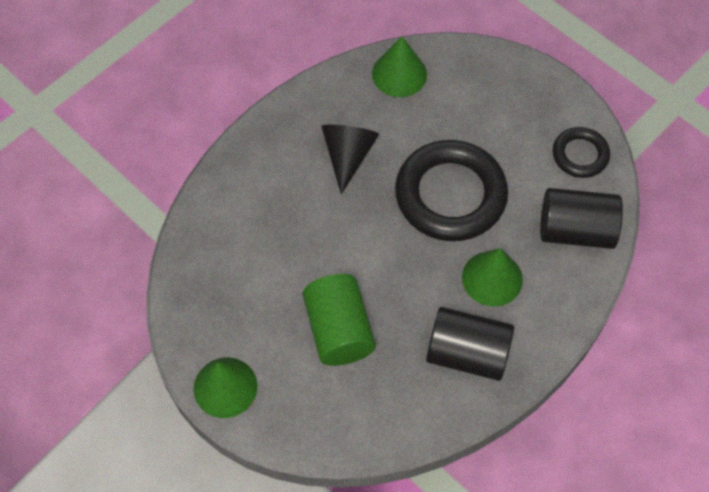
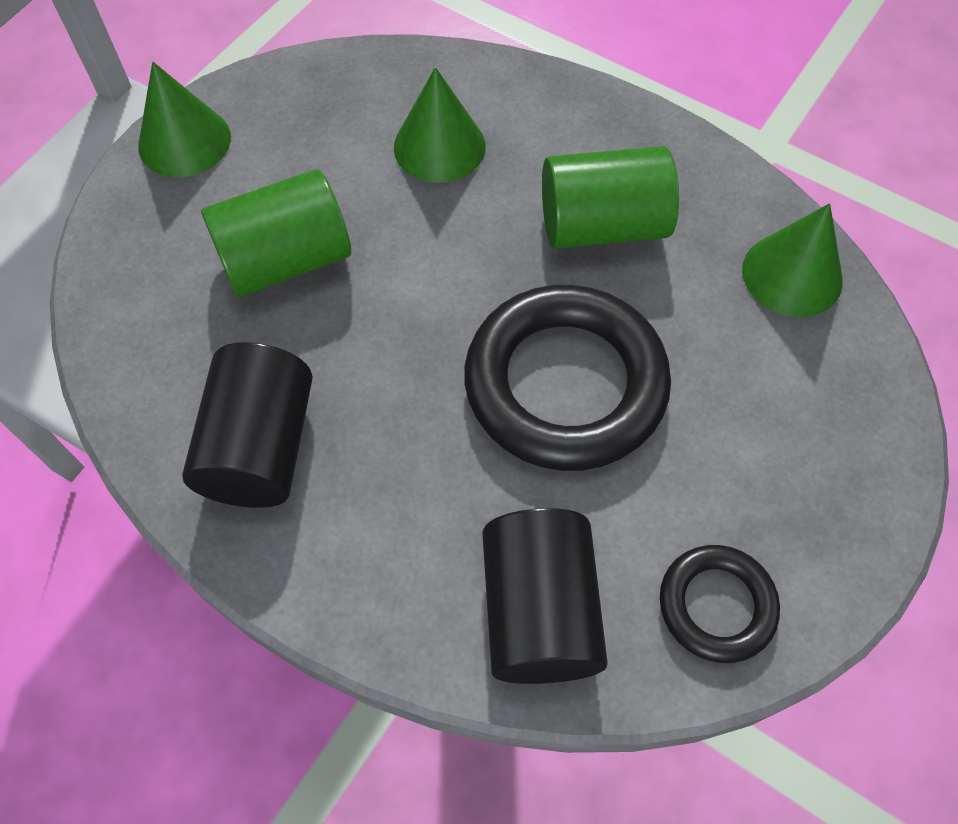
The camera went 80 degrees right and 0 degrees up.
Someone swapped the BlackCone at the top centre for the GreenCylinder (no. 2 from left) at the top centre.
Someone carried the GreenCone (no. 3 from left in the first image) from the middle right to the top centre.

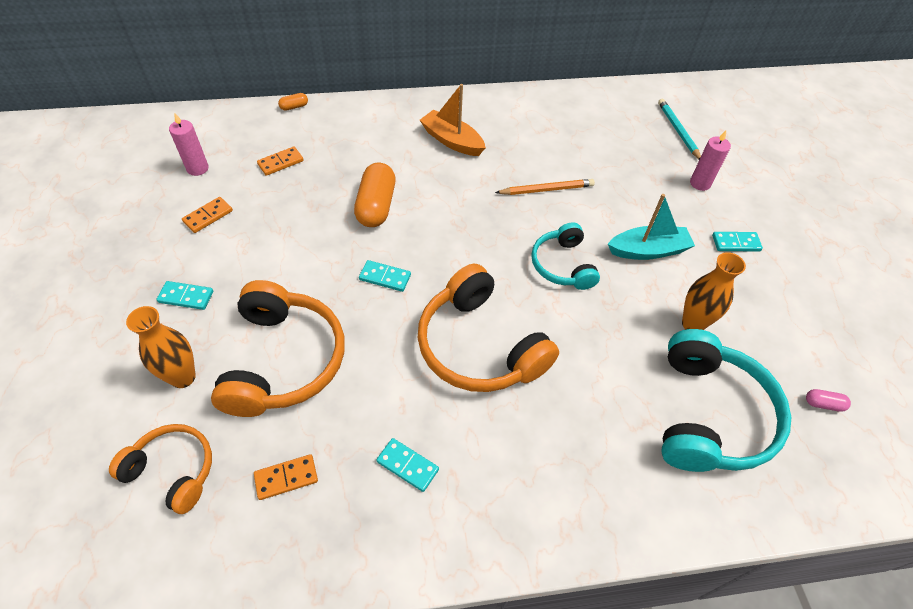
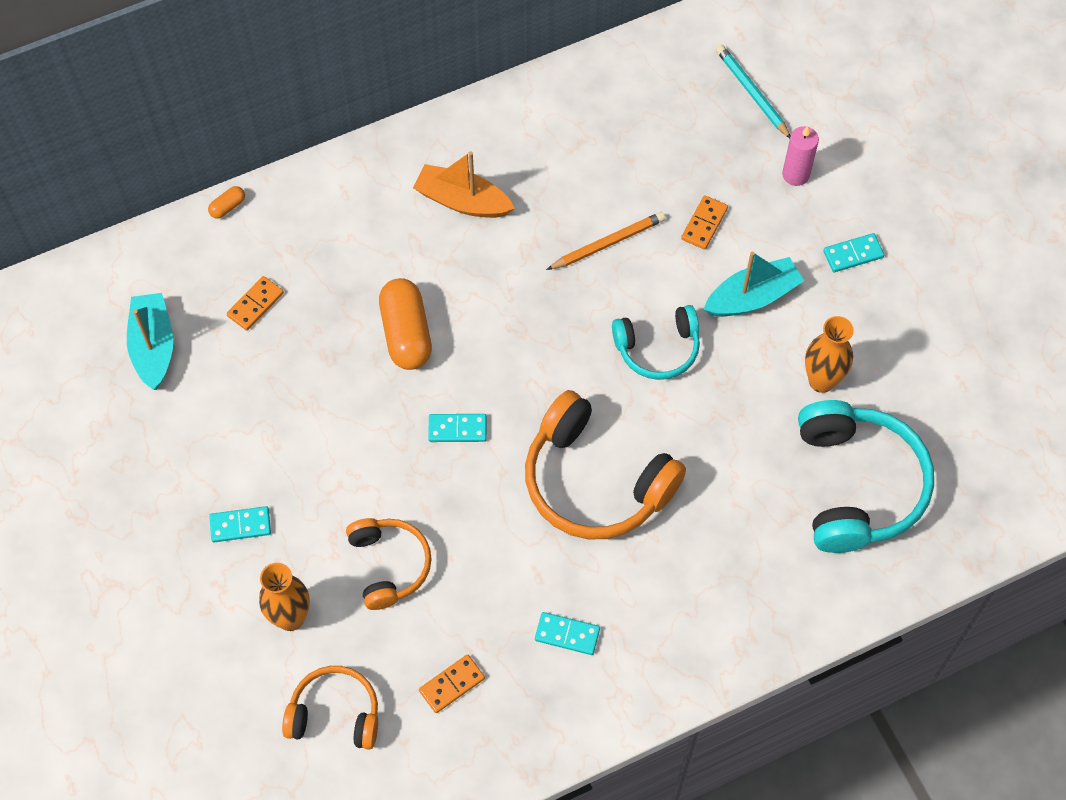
The camera went 15 degrees left and 10 degrees up.
Someone swapped the PinkCandle (no. 1 from left) at the top left for the TurquoiseBoat (no. 1 from left) at the middle left.
Someone carried the OrangeDomino (no. 1 from left in the first image) from the middle left to the top centre.
Someone scaled the OrangeHeadphones (no. 2 from left) at the middle left by 0.59.
Someone rotated the TurquoiseHeadphones (no. 1 from left) at the centre by 75 degrees counterclockwise.
Someone took away the PinkCapsule at the middle right.

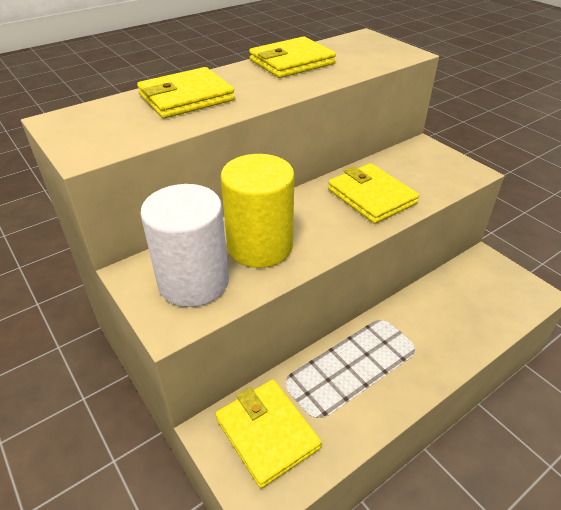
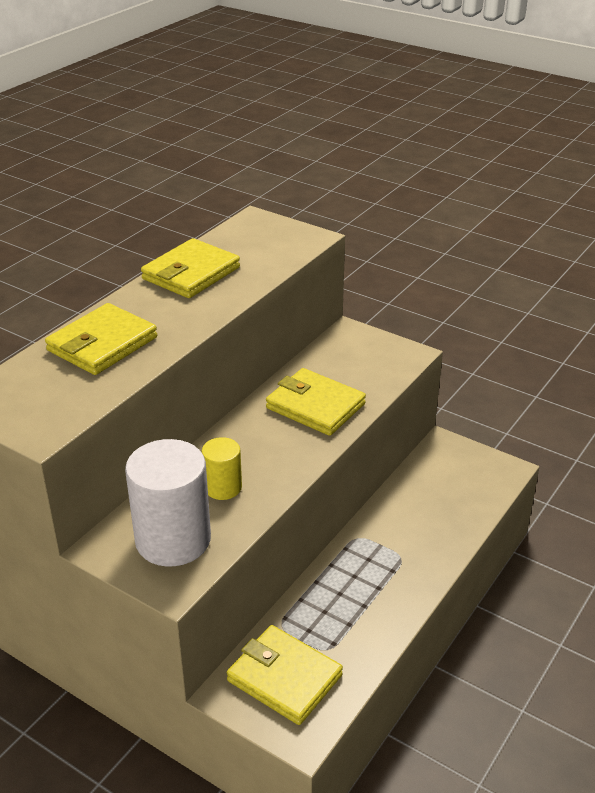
The camera went 20 degrees left and 5 degrees down.
Someone scaled the YellowCylinder at the centre by 0.53.

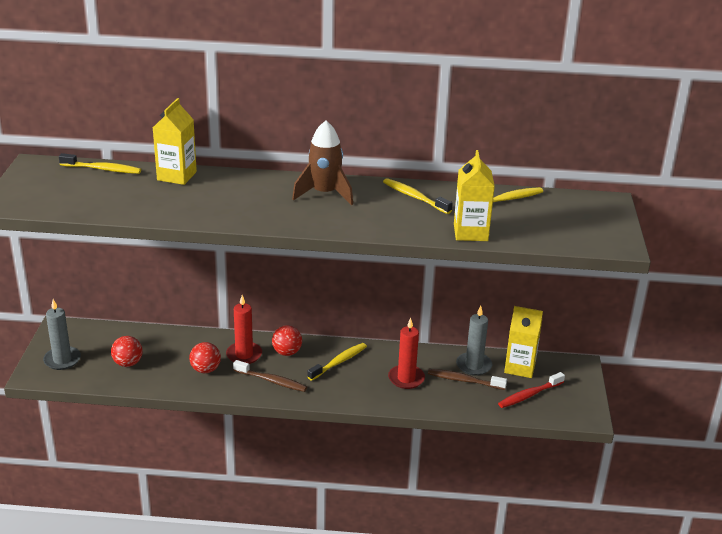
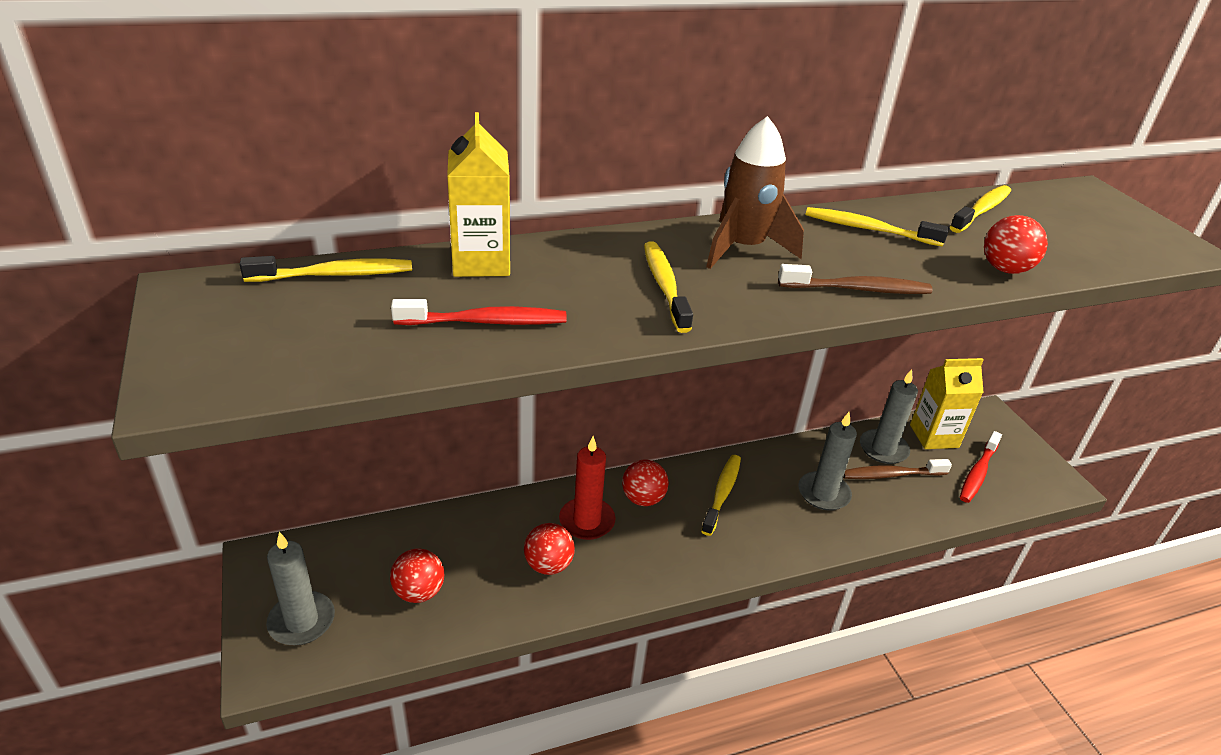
The camera went 25 degrees left and 5 degrees up.
Someone carried the BrownToothbrush (no. 1 from left) from the bottom centre to the middle right.
Someone repainted the RedCandle (no. 2 from left) at the centre, which became the GreyCandle (no. 2 from left) at the middle right.
Someone swapped the YellowCarton (no. 2 from left) at the centre for the RedBall (no. 4 from left) at the top right.
Someone put down the RedToothbrush (no. 1 from left) at the centre.
Someone put down the YellowToothbrush (no. 2 from left) at the centre.

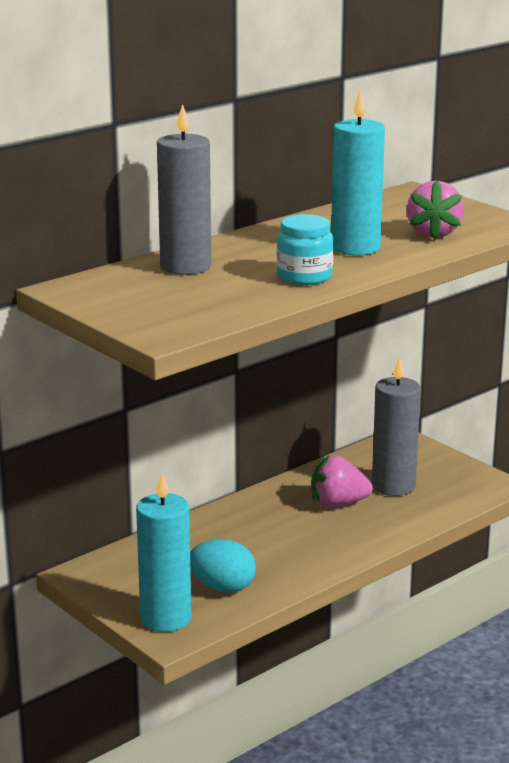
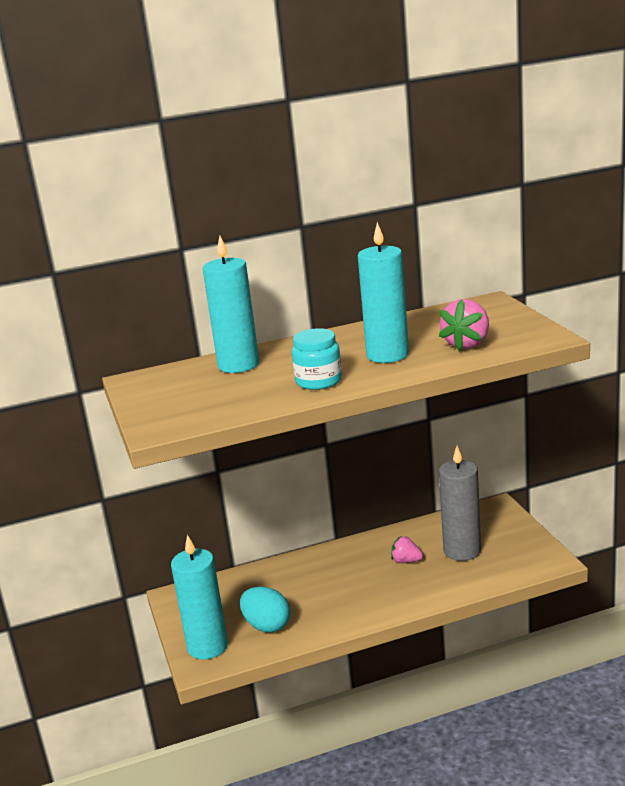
The camera went 25 degrees right and 0 degrees up.
Someone repainted the GreyCandle (no. 1 from left) at the top centre, which became the TurquoiseCandle (no. 2 from left) at the centre.
Someone scaled the PinkStrawberry (no. 1 from left) at the middle right by 0.62.

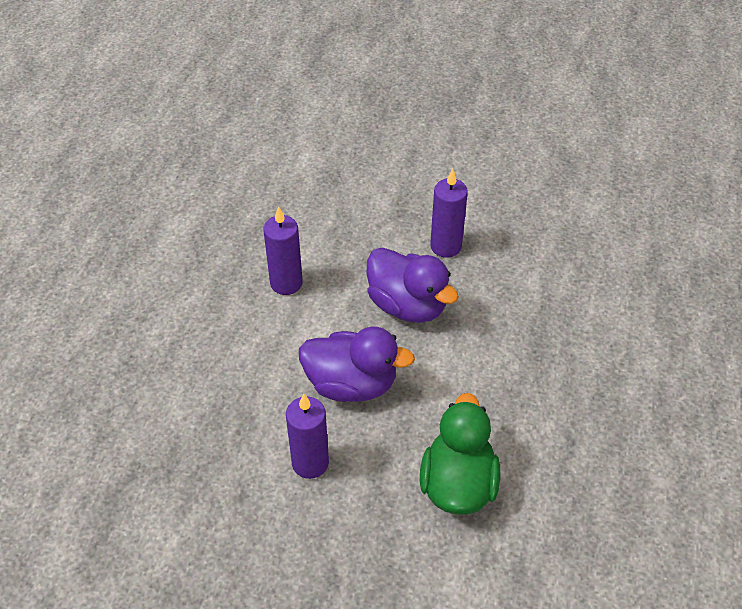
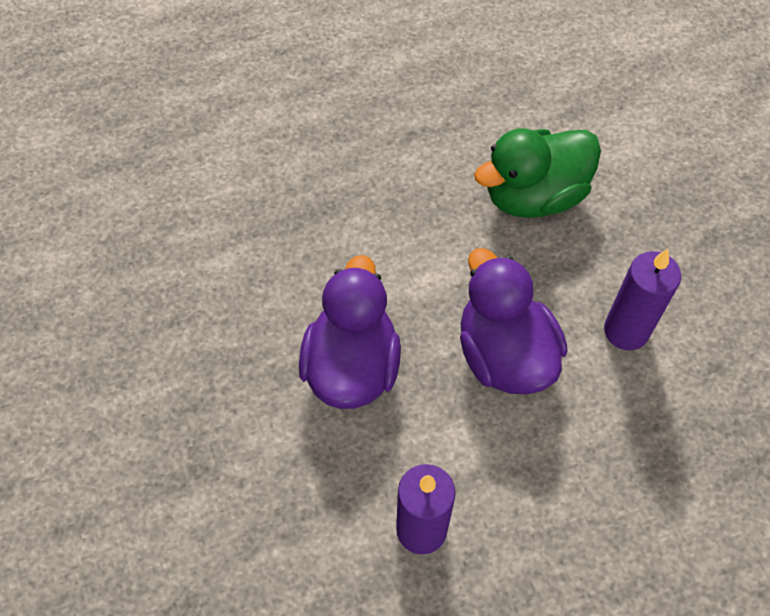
The camera went 125 degrees left and 10 degrees up.
Someone took away the PurpleCandle (no. 3 from left) at the centre.

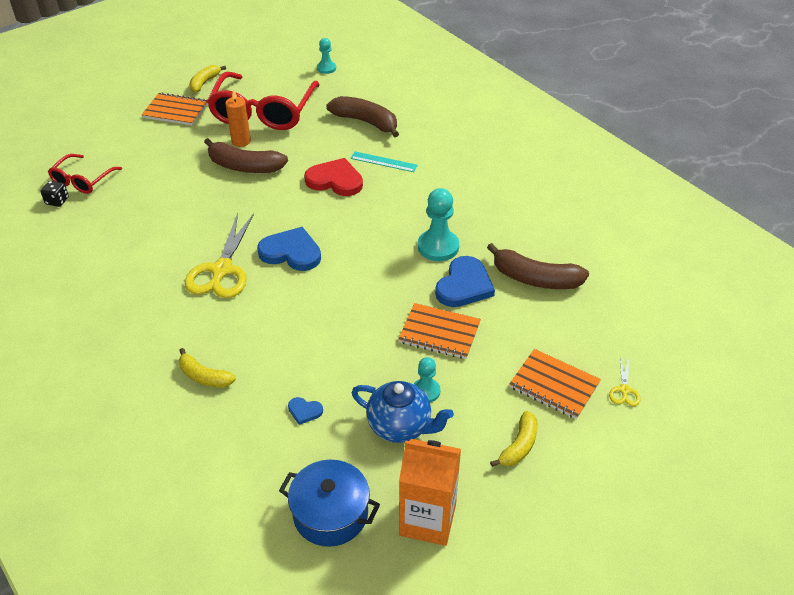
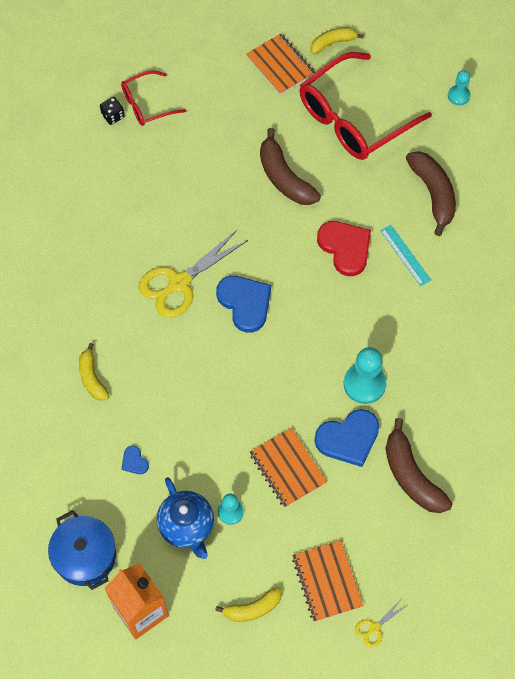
The camera went 40 degrees right and 20 degrees up.
Someone took away the OrangeCandle at the top left.

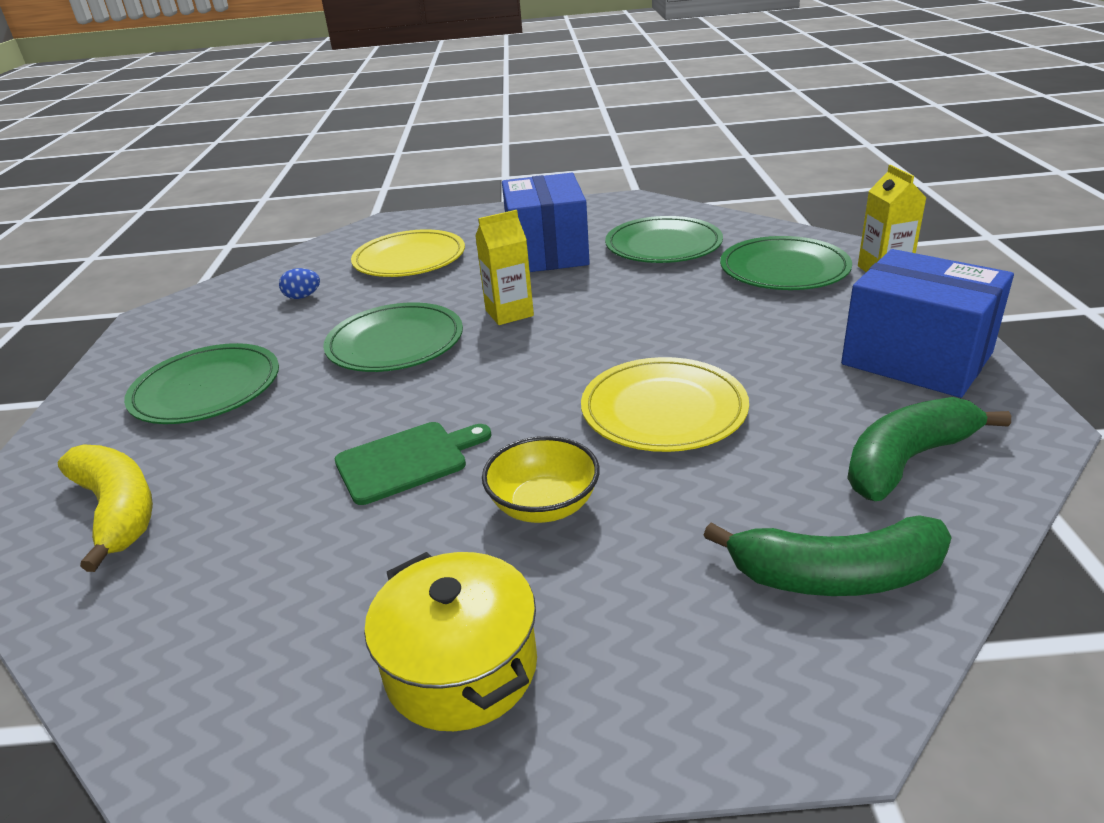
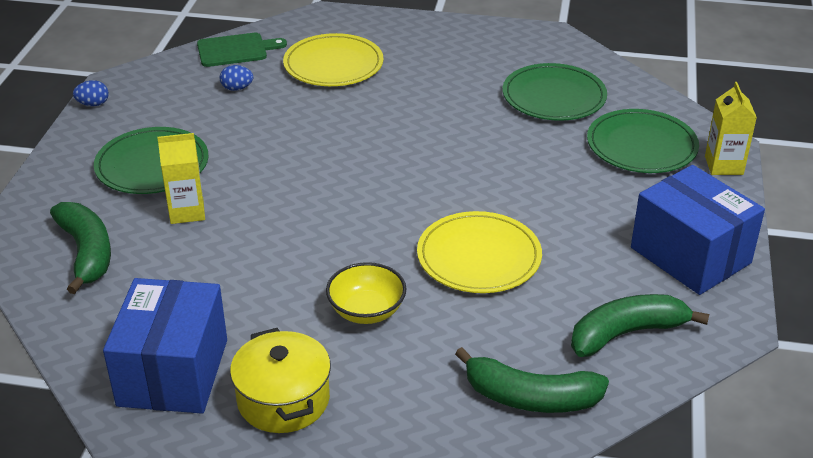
The camera went 10 degrees right and 5 degrees up.
Someone repainted the YellowBanana at the middle left, which became the GreenBanana (no. 1 from left) at the middle left.
Someone took away the GreenPlate (no. 2 from left) at the centre.
Someone carried the GreenCuttingBoard from the centre to the top left.
Someone carried the YellowCarton (no. 1 from left) from the top centre to the middle left.
Someone carried the BlueBox (no. 1 from left) from the top centre to the bottom left.
Someone put down the BlueEgg (no. 1 from left) at the top left.

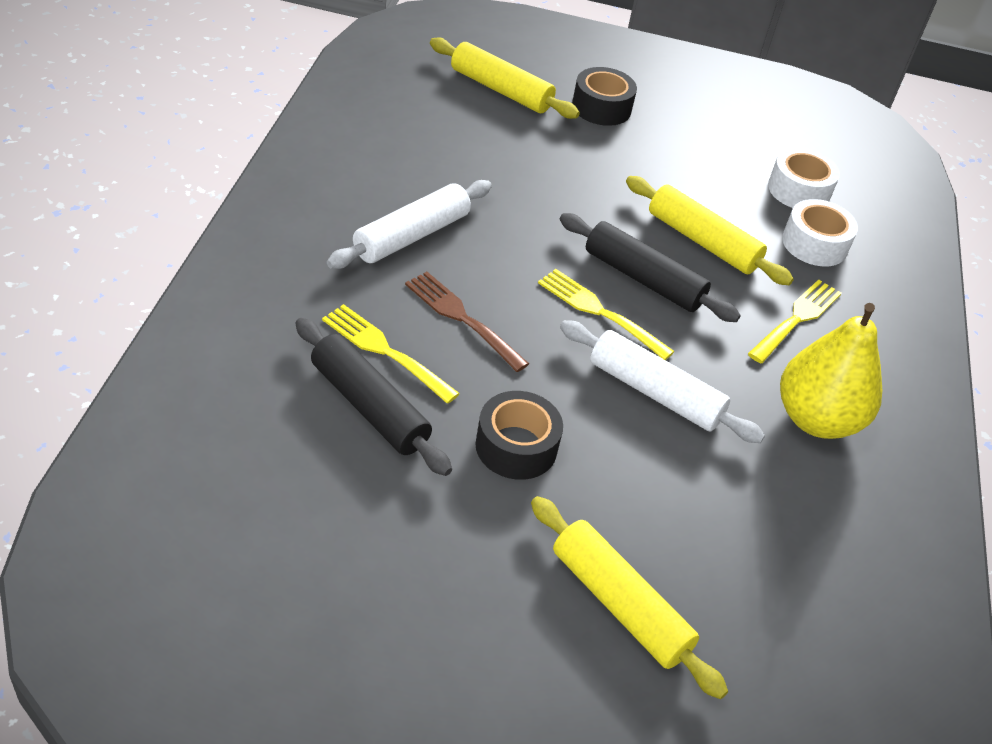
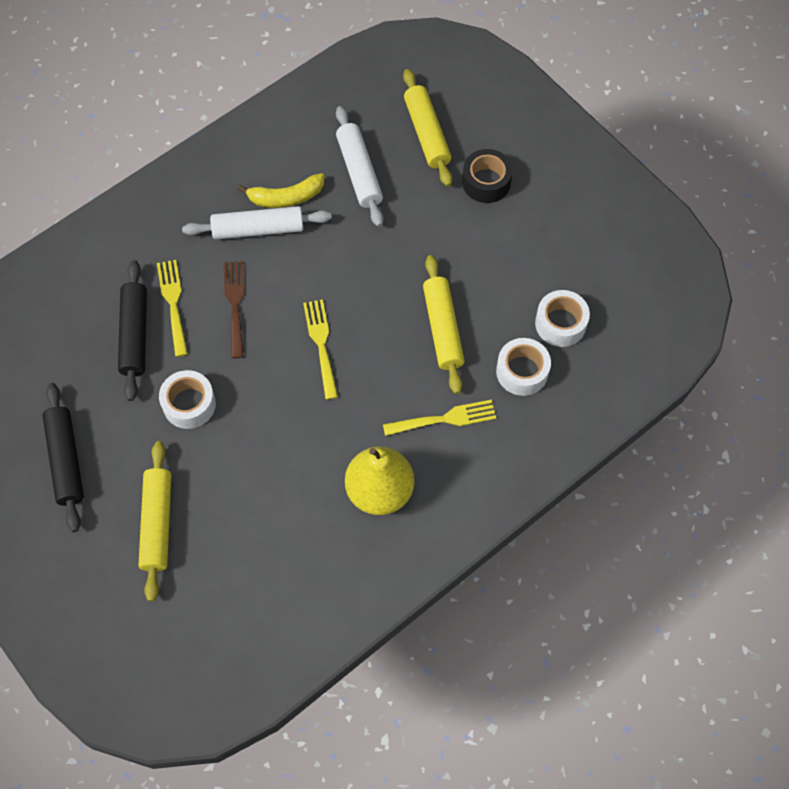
The camera went 45 degrees right and 20 degrees up.
Someone repainted the BlackTape (no. 1 from left) at the centre, which became the WhiteTape (no. 1 from left) at the middle left.
Someone carried the BlackRollingPin (no. 2 from left in the first image) from the centre to the middle left.
Someone carried the WhiteRollingPin (no. 2 from left) from the middle right to the top centre.
Someone put down the YellowBanana at the top centre.

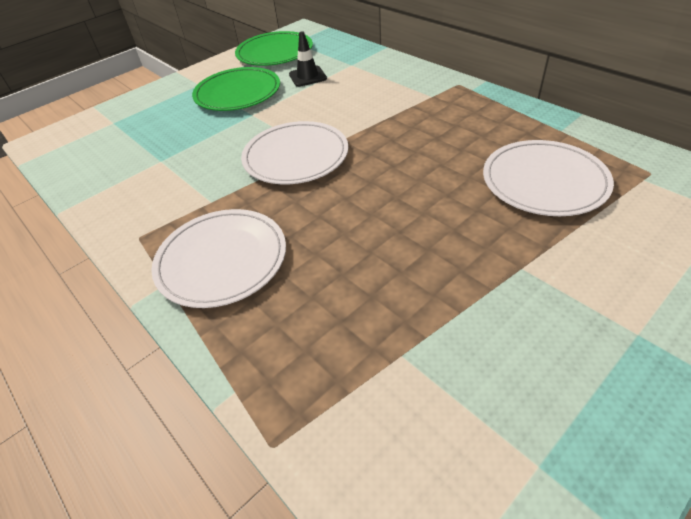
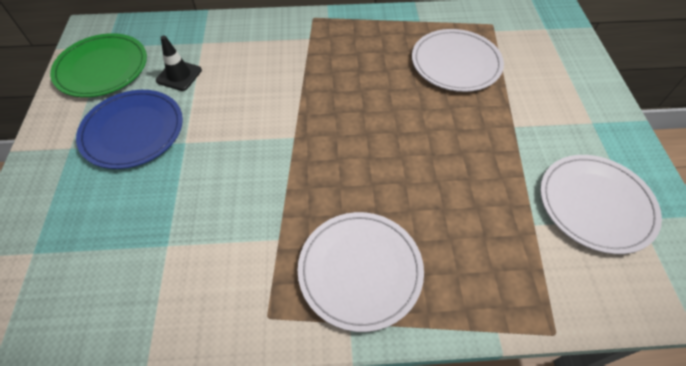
The camera went 55 degrees left and 10 degrees up.
Someone repainted the GreenPlate (no. 1 from left) at the top centre, which became the BluePlate at the middle left.
Someone carried the WhitePlate (no. 2 from left in the first image) from the top centre to the middle right.

